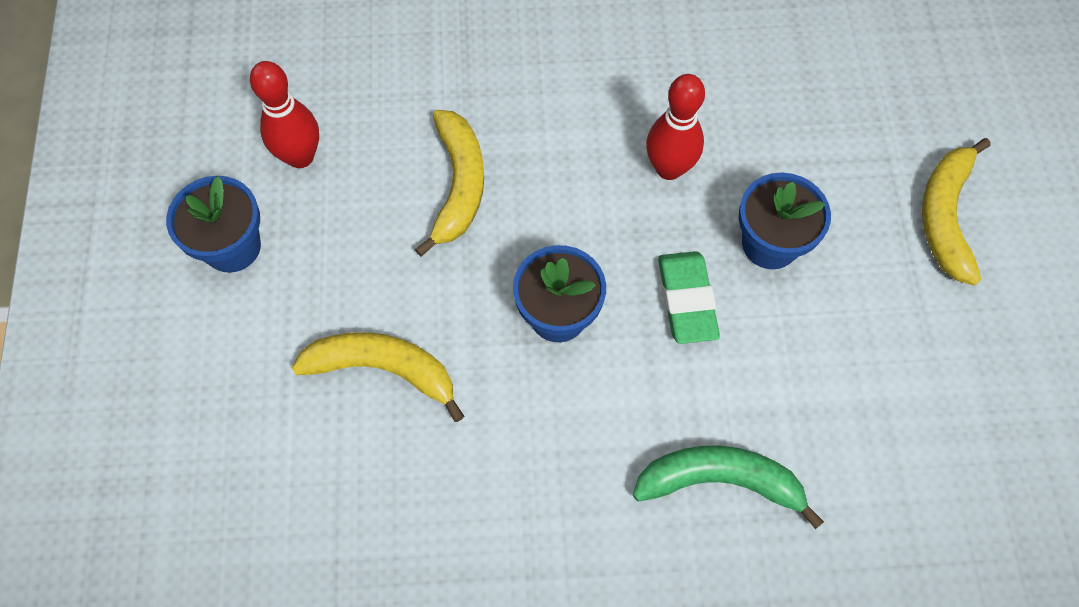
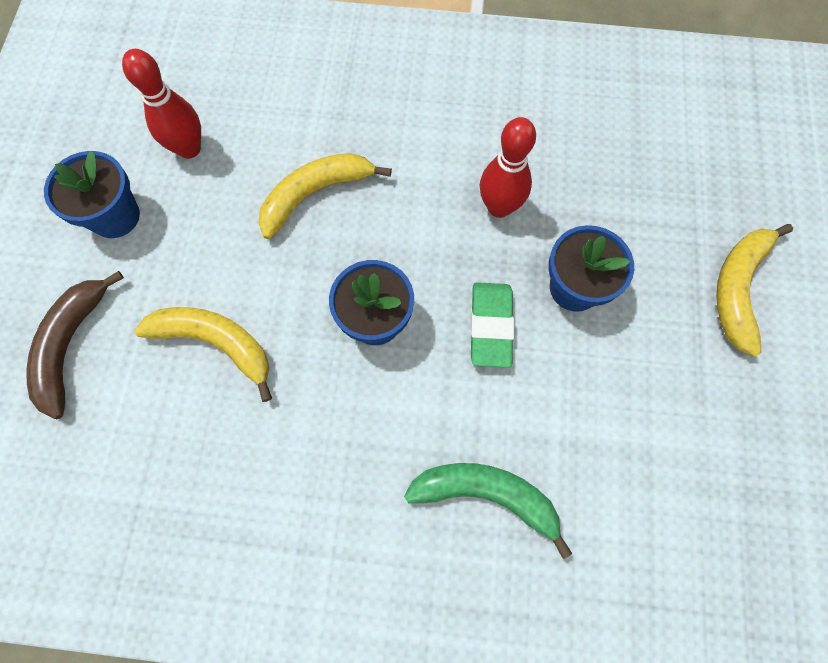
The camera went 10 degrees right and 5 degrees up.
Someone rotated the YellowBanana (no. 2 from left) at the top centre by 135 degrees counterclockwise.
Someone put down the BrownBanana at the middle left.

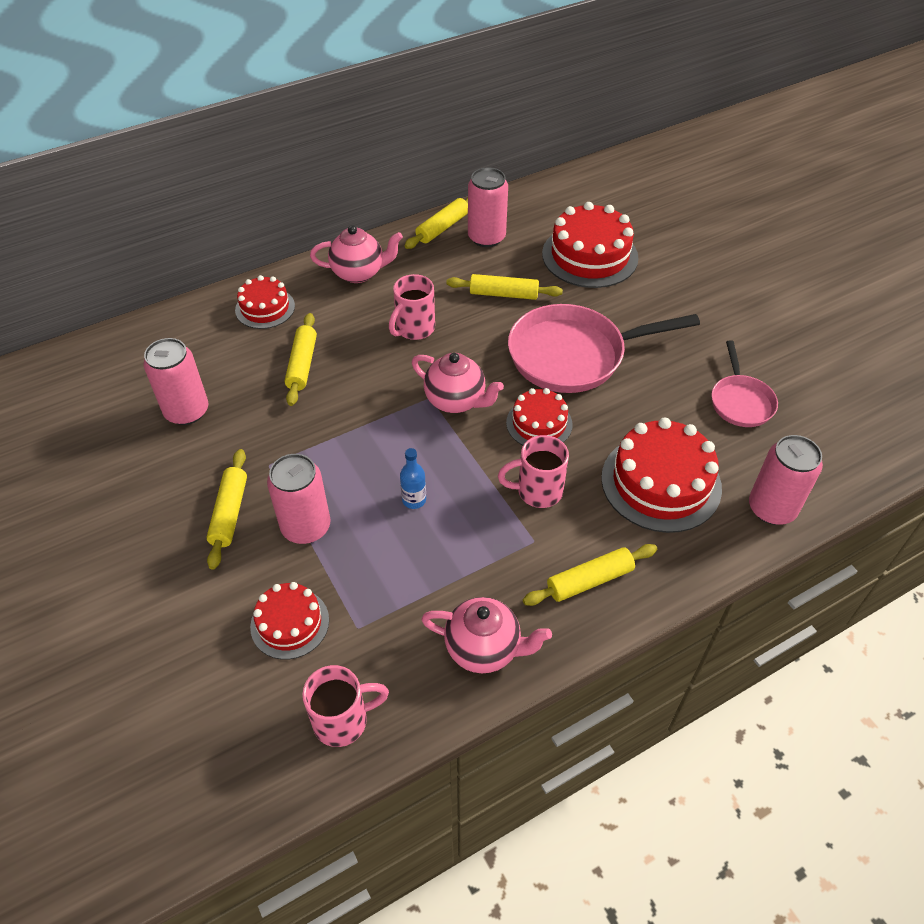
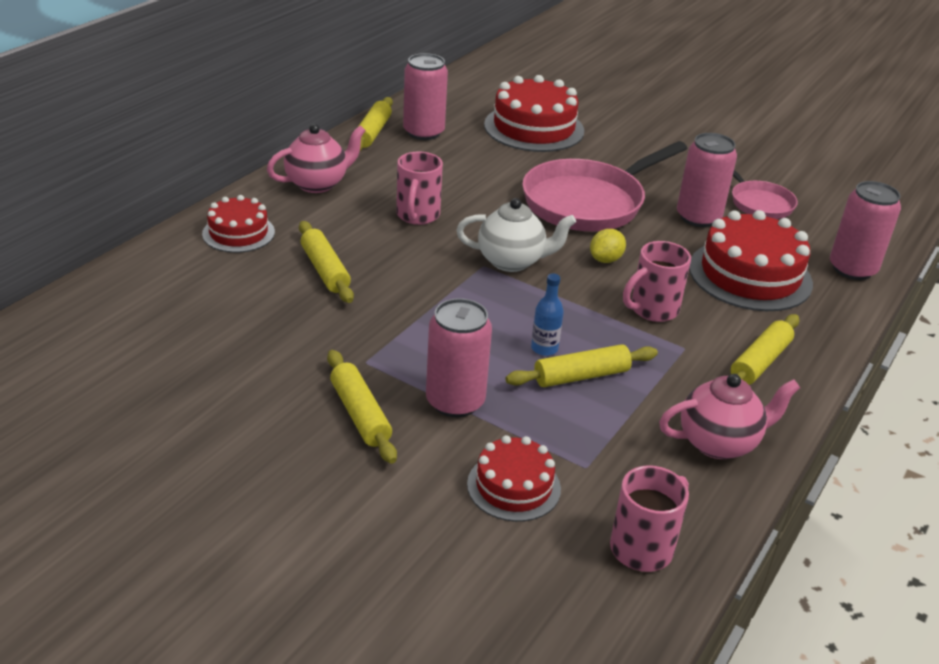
The camera went 30 degrees left and 15 degrees down.
Someone carried the PinkCan (no. 1 from left in the first image) from the middle left to the top right.
Someone repainted the PinkTeapot (no. 2 from left) at the centre, which became the WhiteTeapot at the centre.
Someone carried the YellowRollingPin (no. 4 from left) from the top centre to the centre.
Someone swapped the RedCake (no. 3 from left) at the centre for the YellowLemon at the centre.

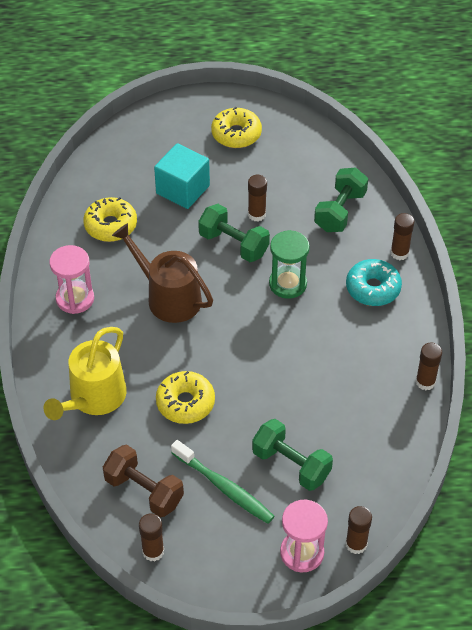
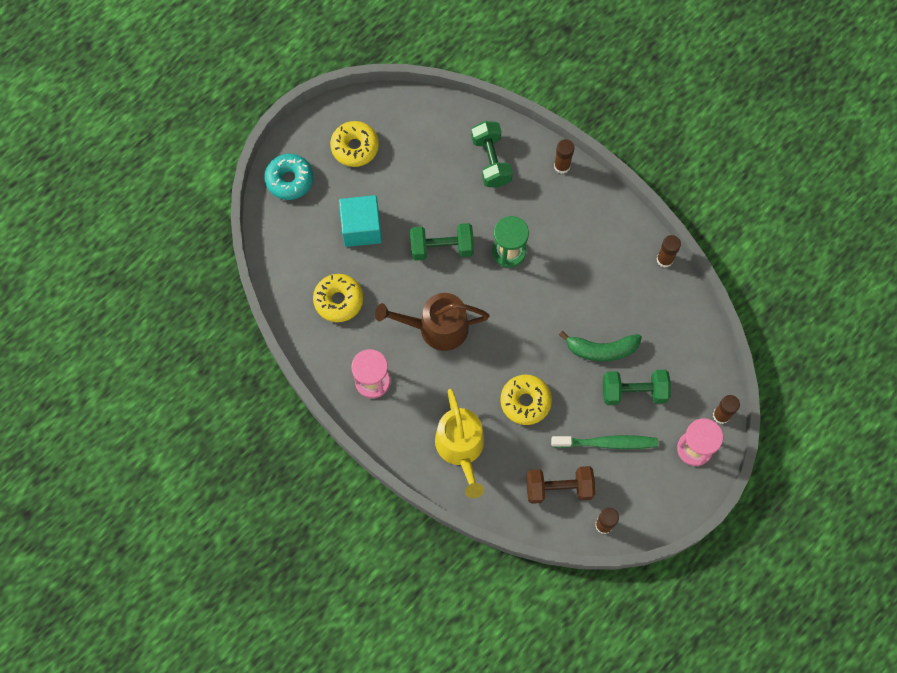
The camera went 40 degrees left and 20 degrees up.
Someone took away the BrownGlueStick (no. 2 from left) at the top centre.
Someone carried the TurquoiseDonut from the middle right to the top left.
Someone put down the GreenBanana at the middle right.

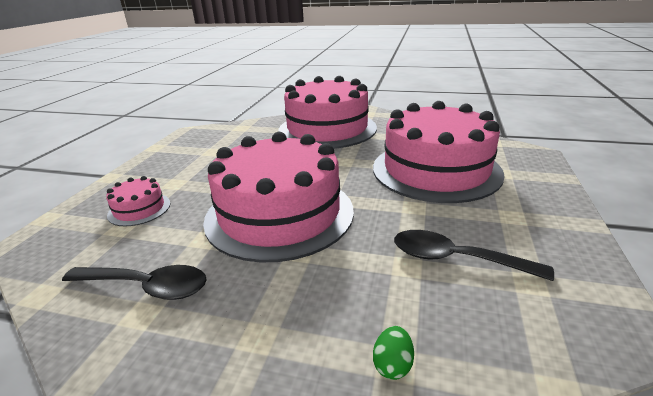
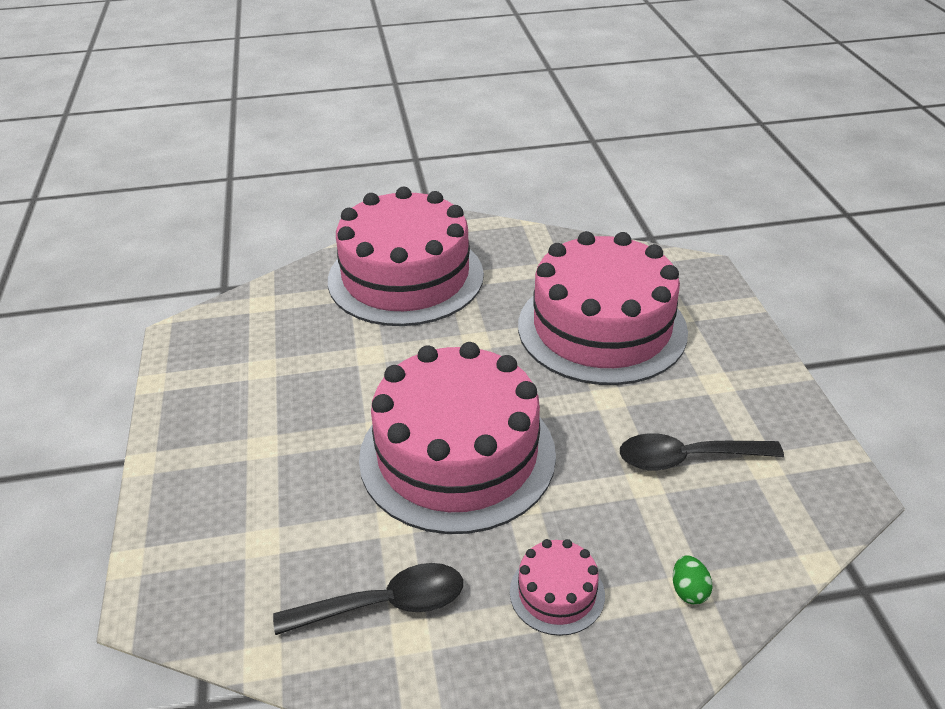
The camera went 25 degrees left and 10 degrees up.
Someone carried the PinkCake (no. 1 from left in the first image) from the middle left to the bottom centre.

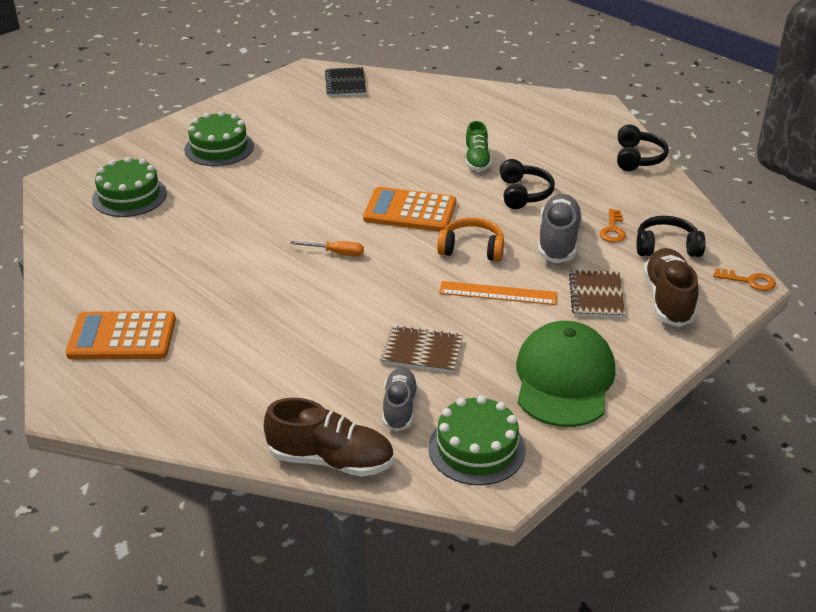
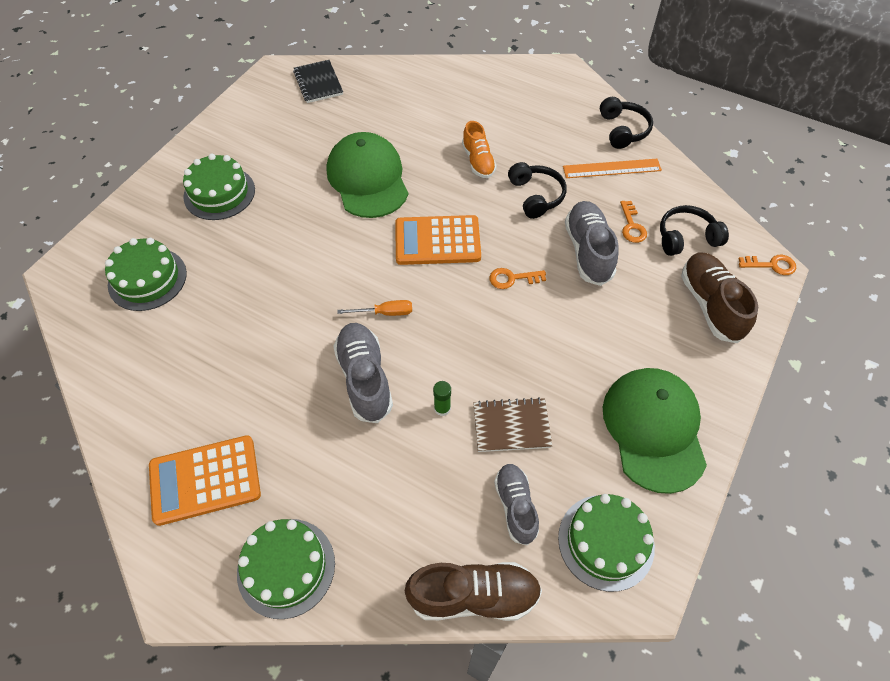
The camera went 15 degrees left and 20 degrees up.
Someone swapped the OrangeHeadphones at the centre for the OrangeKey (no. 1 from left) at the centre.
Someone carried the OrangeRuler from the centre to the top right.
Someone repainted the GreenShoe at the top centre, which became the OrangeShoe at the top centre.
Someone took away the BrownNotebook (no. 2 from left) at the middle right.
Someone put down the GreenCake (no. 3 from left) at the bottom left.
Someone put down the GreenCap (no. 1 from left) at the top centre.
Someone put down the GreyShoe (no. 1 from left) at the centre.
Someone put down the GreenGlueStick at the centre.

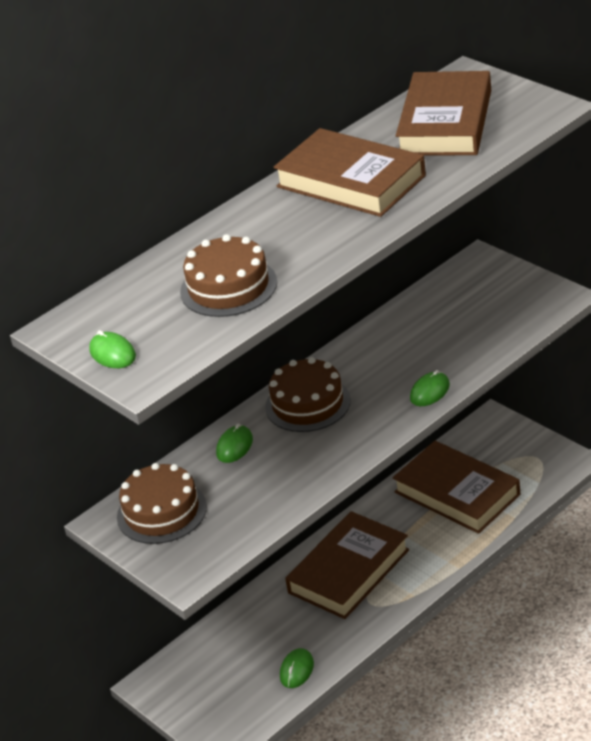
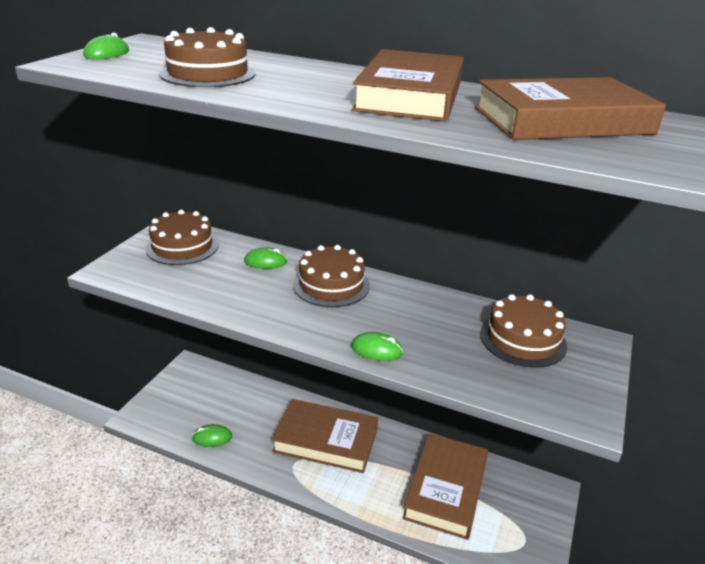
The camera went 60 degrees right and 5 degrees down.
Someone put down the BrownCake (no. 4 from left) at the middle right.

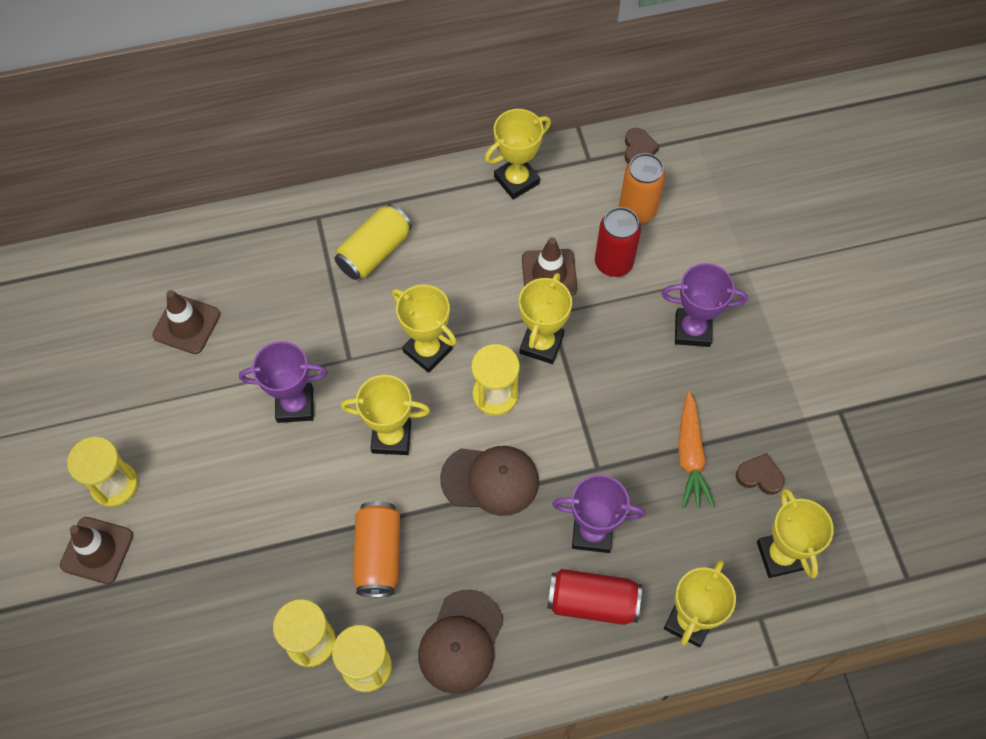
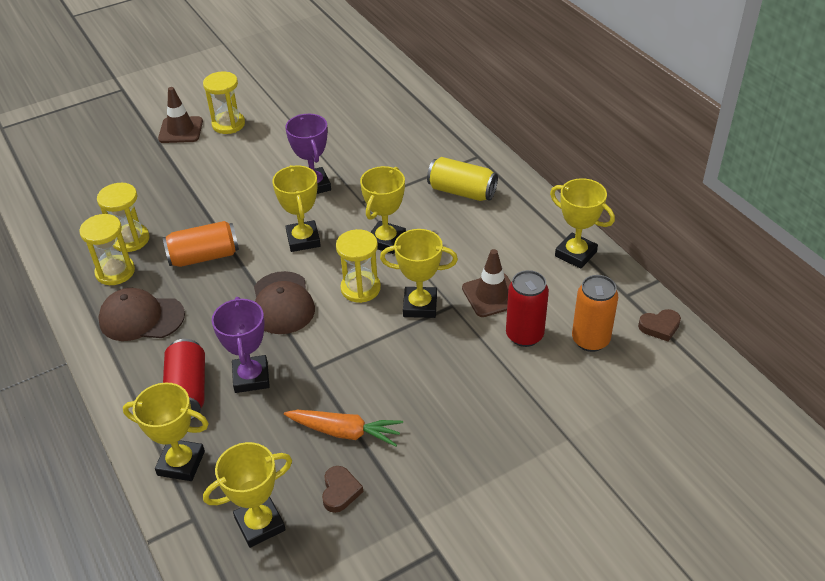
The camera went 75 degrees right and 20 degrees down.
Someone took away the BrownTrafficCone (no. 2 from left) at the middle left.
Someone took away the PurpleTrophy (no. 3 from left) at the middle right.
Someone rotated the OrangeCarrot at the middle right by 150 degrees counterclockwise.

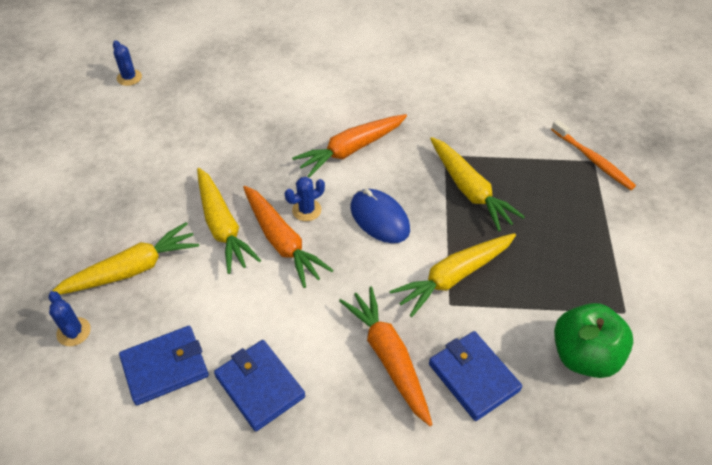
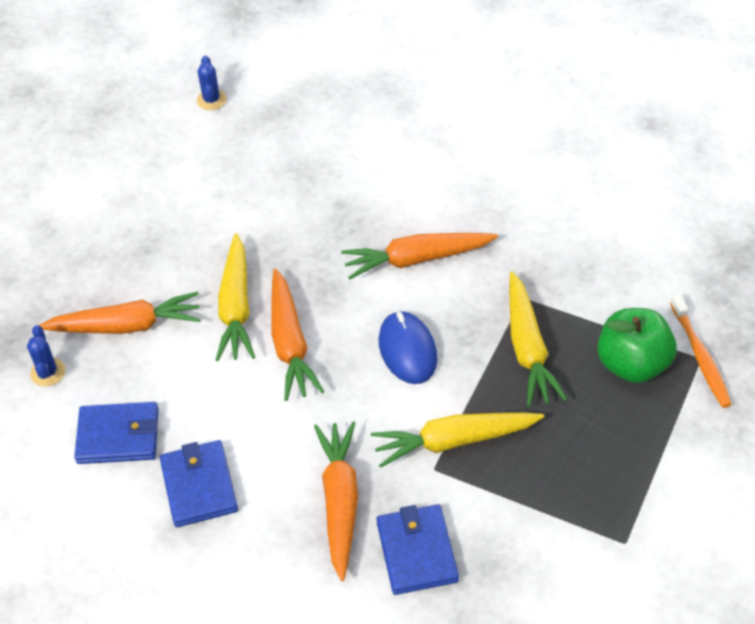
The camera went 25 degrees right and 0 degrees up.
Someone repainted the YellowCarrot (no. 1 from left) at the middle left, which became the OrangeCarrot (no. 1 from left) at the middle left.
Someone took away the BlueCactus (no. 3 from left) at the centre.
Someone carried the GreenApple from the bottom right to the middle right.

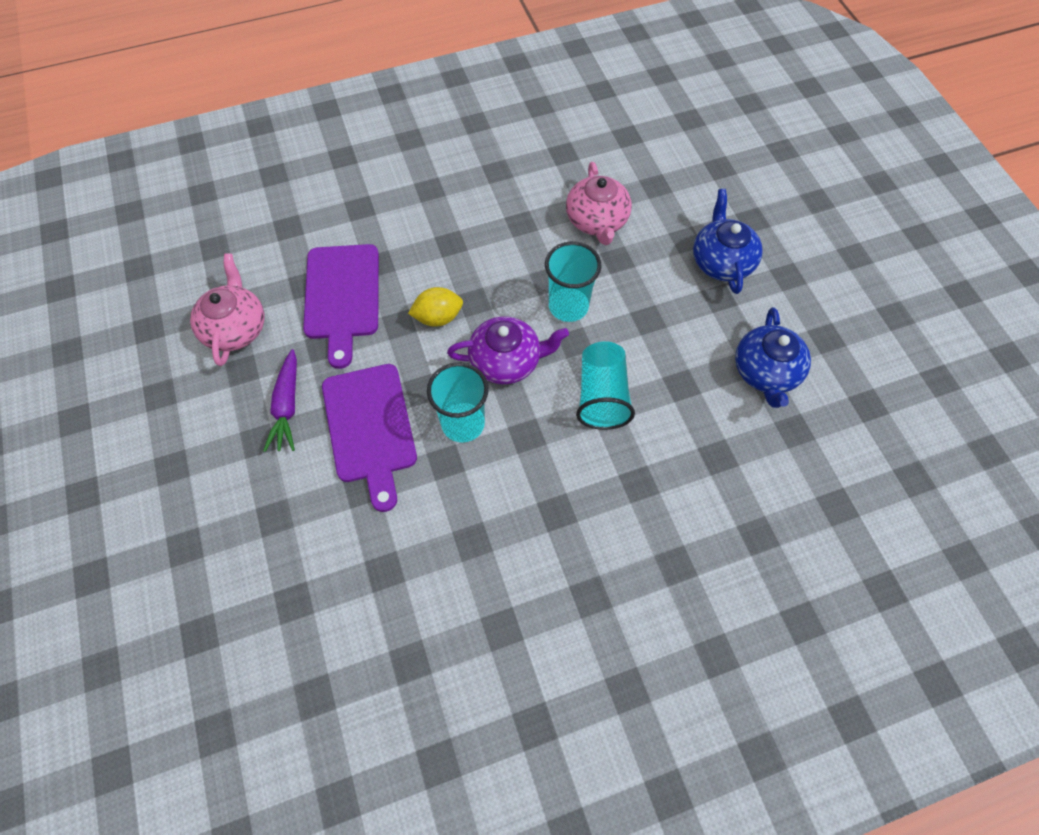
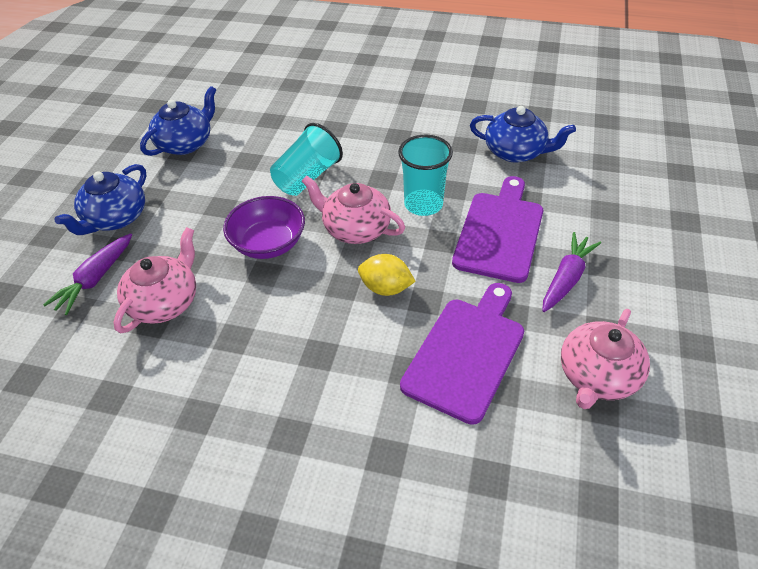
The camera went 145 degrees left and 15 degrees down.
Someone repainted the PurpleTeapot at the centre, which became the PinkTeapot (no. 2 from left) at the centre.
Someone swapped the TurquoiseCup (no. 2 from left) at the centre for the PurpleBowl at the centre.
Someone put down the PurpleCarrot (no. 1 from left) at the middle left.
Someone put down the BlueTeapot (no. 3 from left) at the top right.

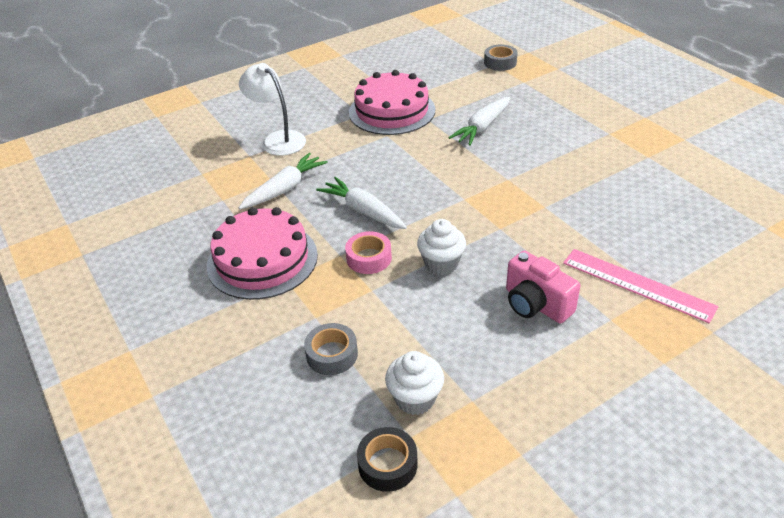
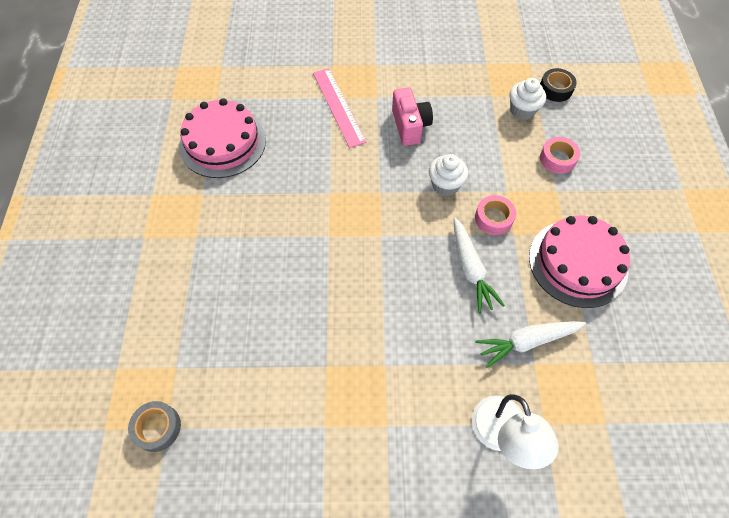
The camera went 150 degrees left and 20 degrees up.
Someone repainted the GreyTape (no. 1 from left) at the bottom centre, which became the PinkTape (no. 2 from left) at the top right.
Someone carried the PinkCake (no. 2 from left in the first image) from the top centre to the top left.
Someone took away the WhiteCarrot (no. 3 from left) at the top centre.

